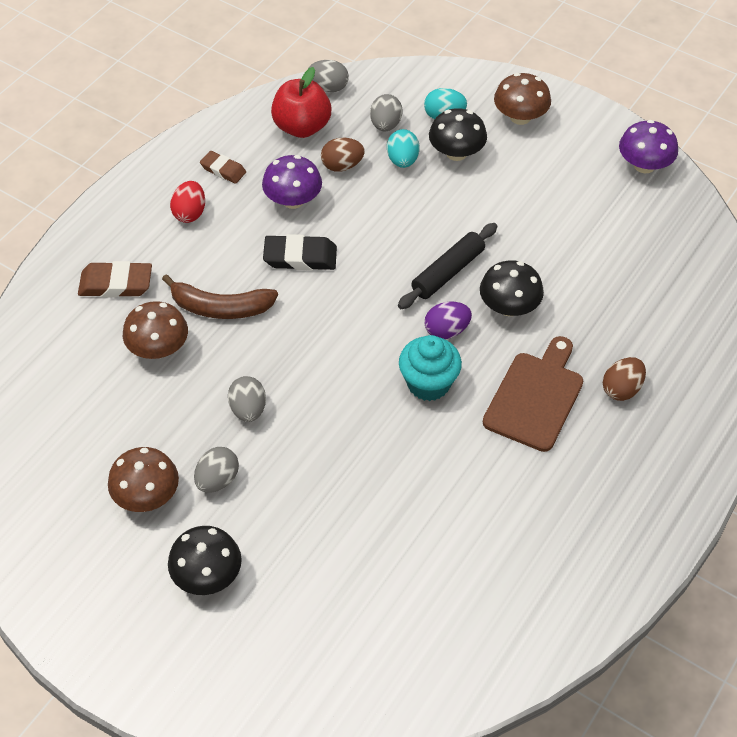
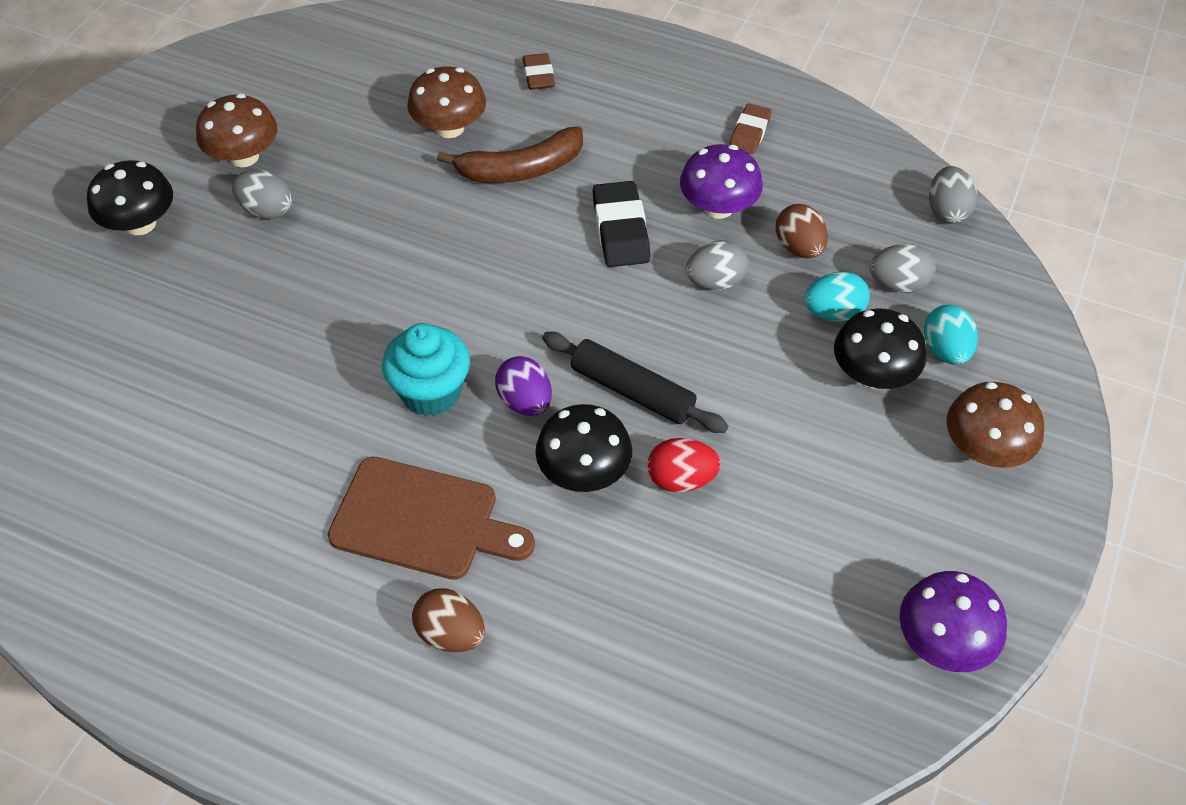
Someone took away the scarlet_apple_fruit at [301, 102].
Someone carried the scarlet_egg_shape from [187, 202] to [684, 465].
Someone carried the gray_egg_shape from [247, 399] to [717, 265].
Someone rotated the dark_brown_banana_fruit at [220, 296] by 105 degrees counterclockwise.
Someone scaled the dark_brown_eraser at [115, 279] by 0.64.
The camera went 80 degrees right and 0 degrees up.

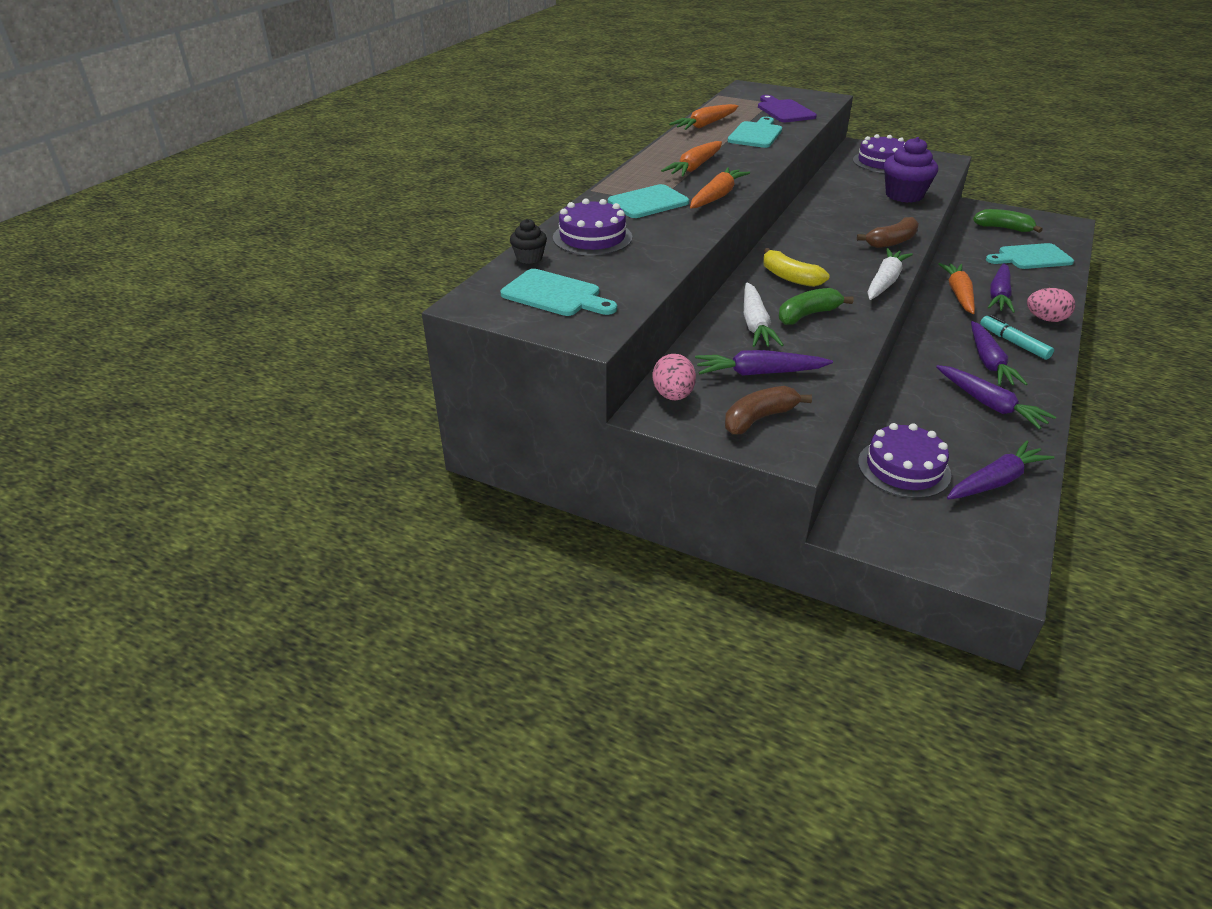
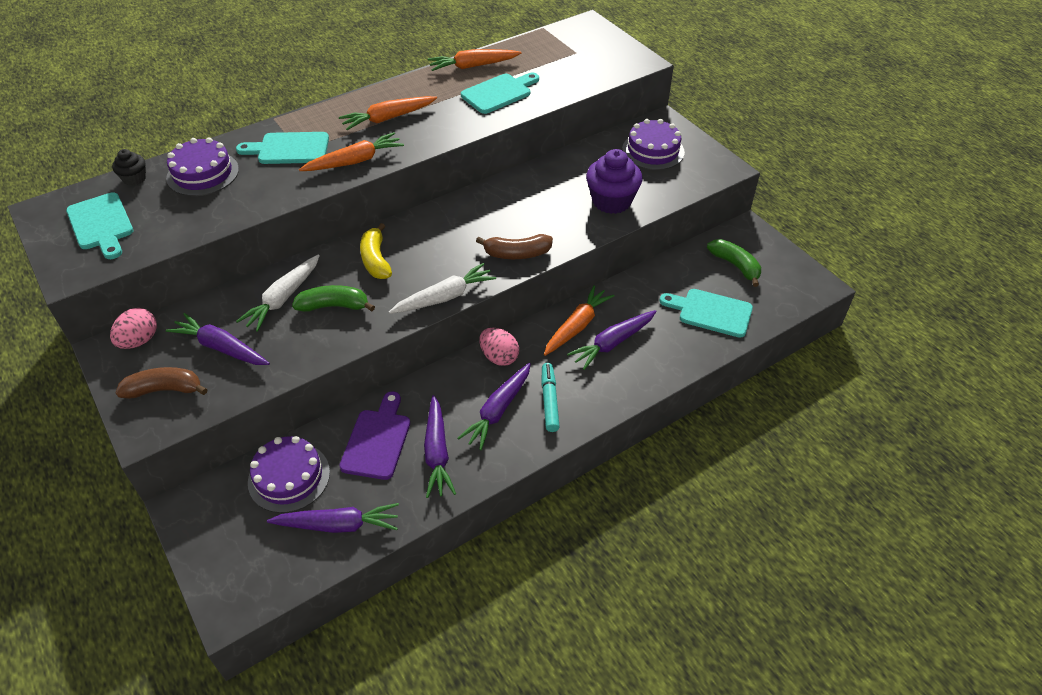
Someone carried the purple_chopping_board from [787, 108] to [374, 435].
Someone carried the pink_egg_shape from [1051, 305] to [499, 347].
The camera went 30 degrees right and 10 degrees up.

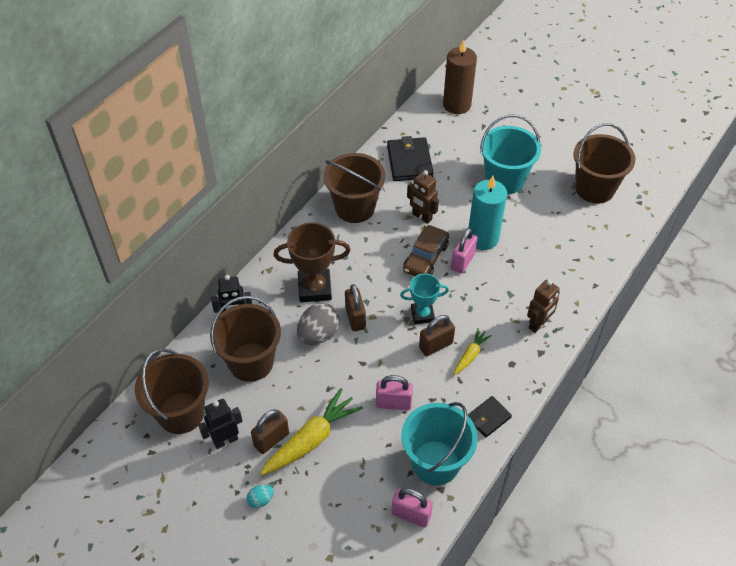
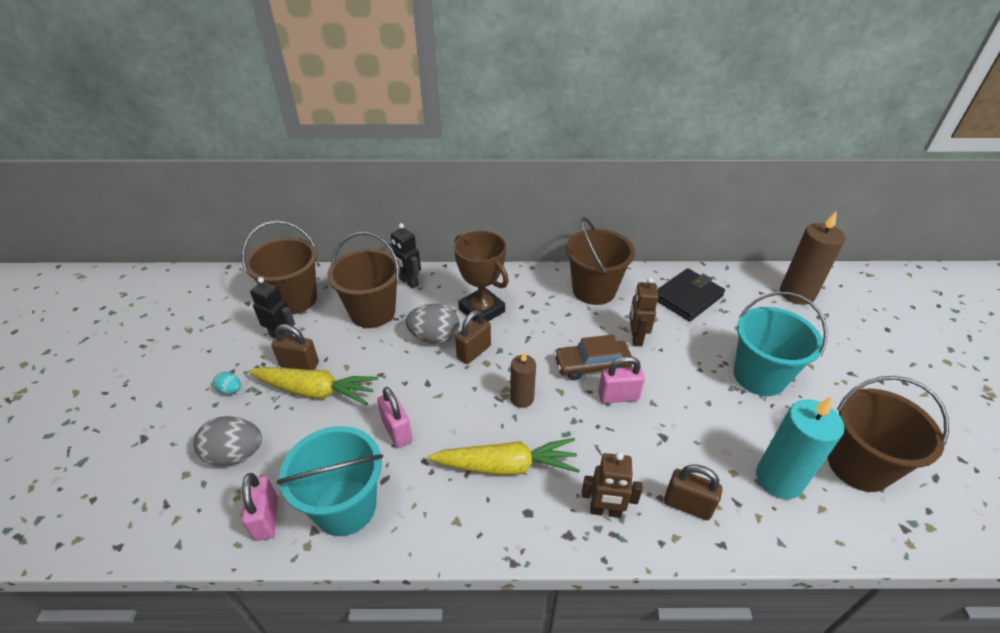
Someone took away the black_card_wallet at [490, 417].
Someone put down the gray_egg_shape at [228, 441].
Someone carried the dark_brown_lock from [437, 335] to [693, 492].
Someone carried the turquoise_wax_candle from [488, 213] to [800, 447].
Someone swapped the turquoise_prize_cup at [424, 299] for the dark_brown_wax_candle at [523, 380].
Someone scaled the golden_root_vegetable at [473, 351] by 1.87.
The camera went 55 degrees right and 10 degrees down.

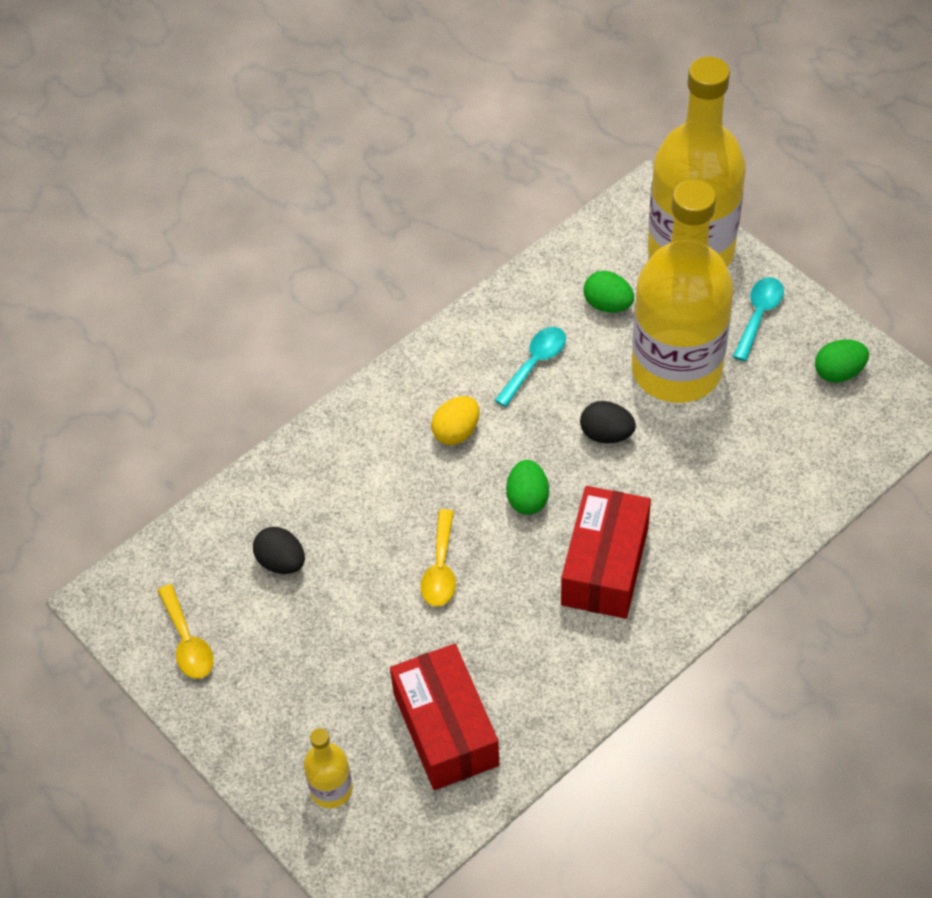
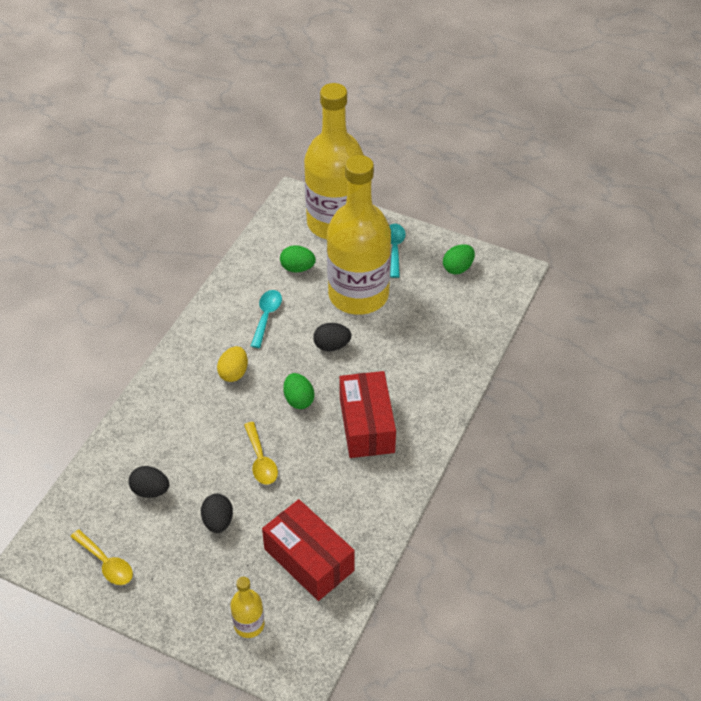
Someone put down the black_egg_shape at [217, 513].
The camera went 25 degrees left and 5 degrees down.

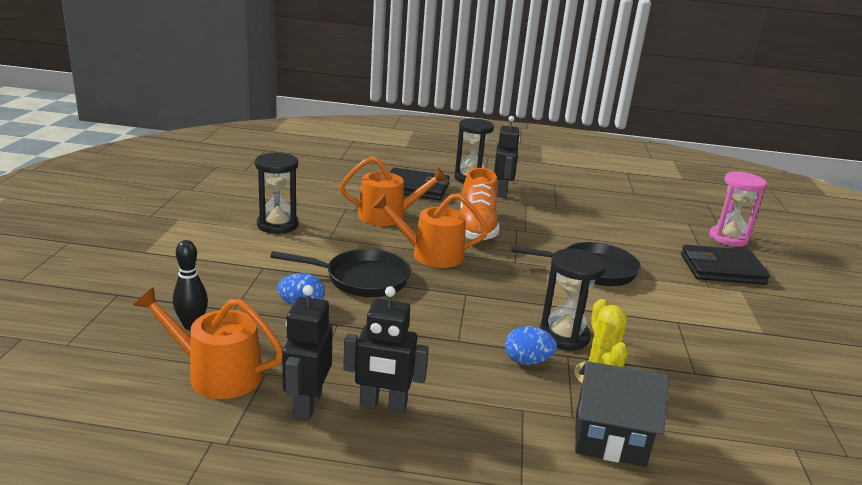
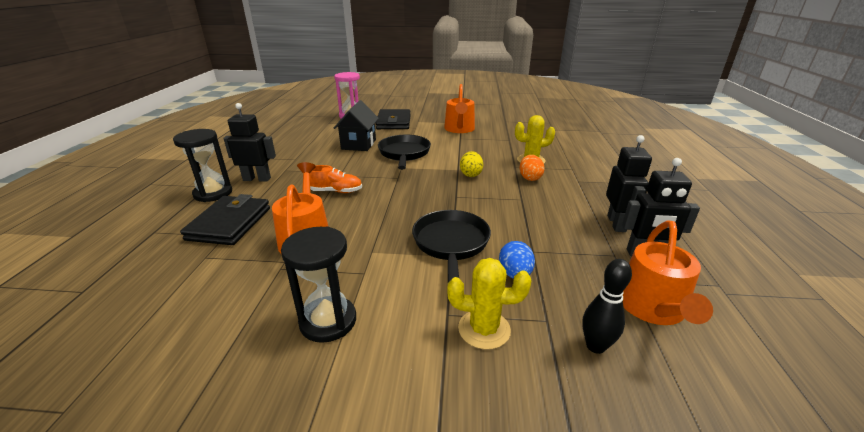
Someone took away the black_hourglass at [572, 299].
Someone put down the golden_saguaro_cactus at [489, 304].
Someone put down the golden_egg_shape at [471, 164].
Someone carried the bright_orange_watering_can from [430, 230] to [459, 108].
Someone carried the black_house from [622, 414] to [356, 125].
Someone repainted the royal_blue_egg_shape at [531, 345], which became the bright_orange_egg_shape at [532, 168].
Someone scaled the bright_orange_shoe at [480, 204] by 0.59.
The camera went 90 degrees left and 5 degrees up.

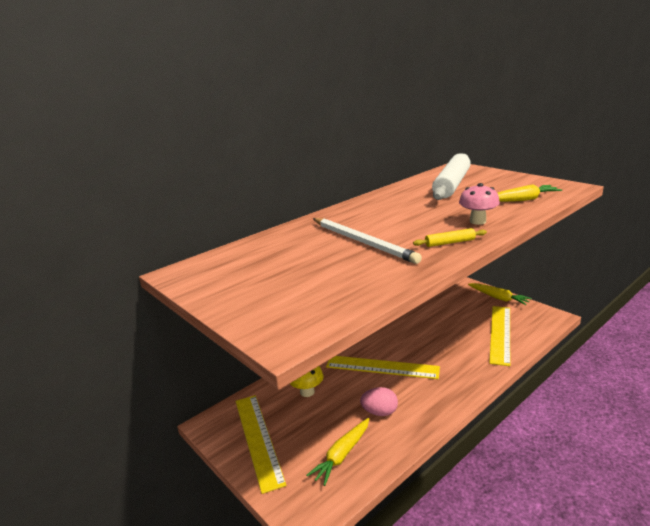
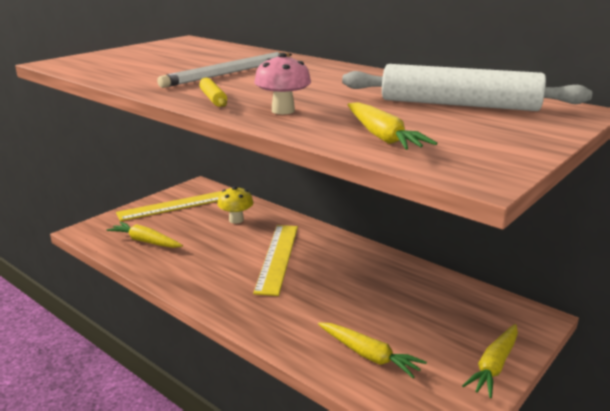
Someone took away the pink_egg_shape at [379, 401].
Someone swapped the golden_measuring_stick at [499, 336] for the golden_root_vegetable at [372, 350].
The camera went 80 degrees right and 0 degrees up.

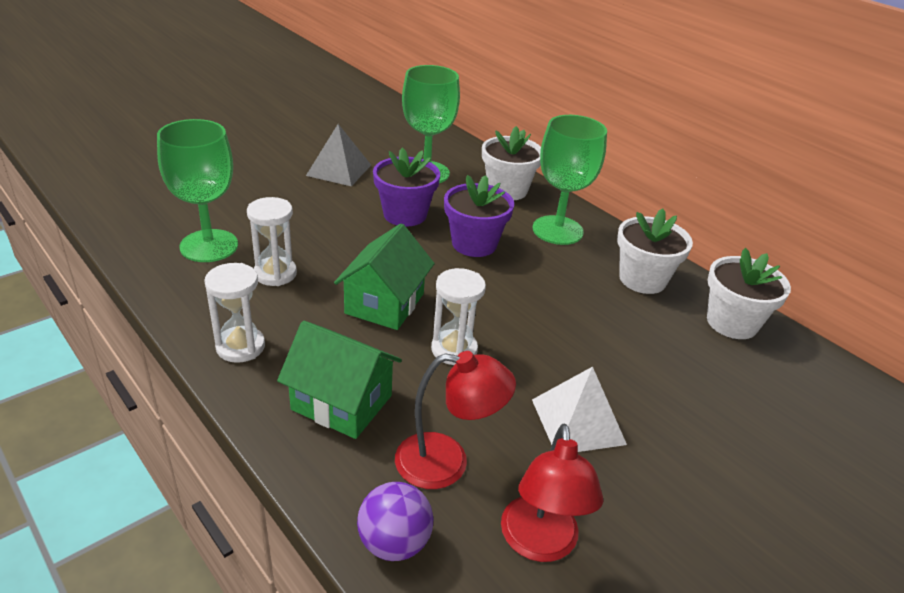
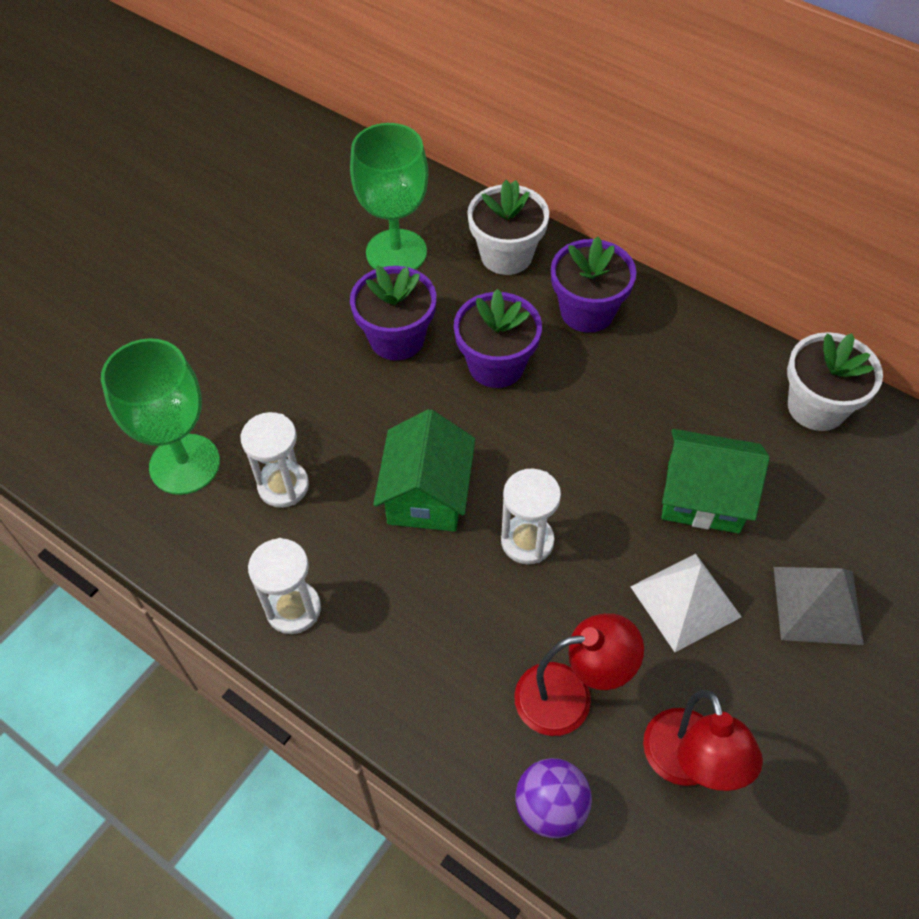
Someone took away the pure_white_plant_pot at [655, 251].
Someone carried the leaf-green_house from [339, 380] to [715, 481].
Someone carried the gray_pyramid from [338, 155] to [818, 606].
Someone swapped the leaf-green_chalice at [570, 180] for the purple_plant_pot at [593, 285].
The camera went 10 degrees left and 20 degrees up.

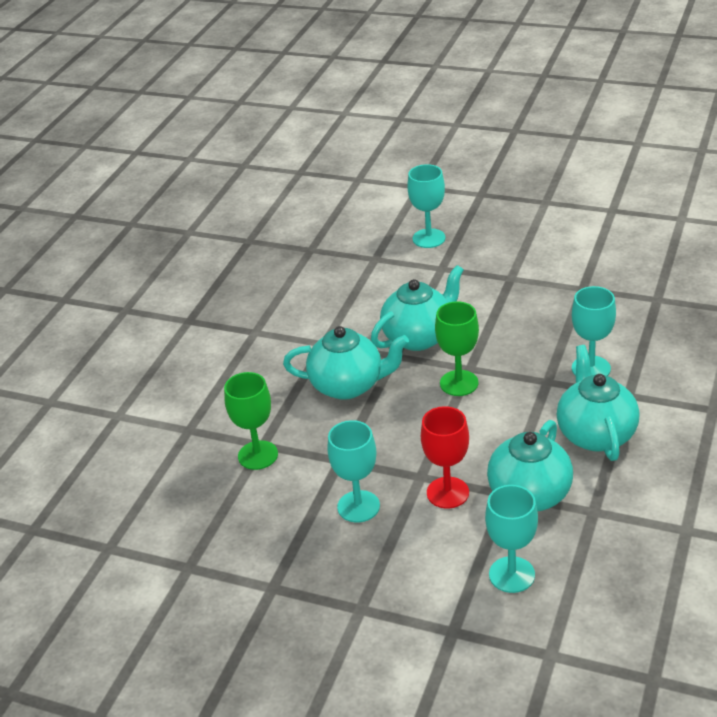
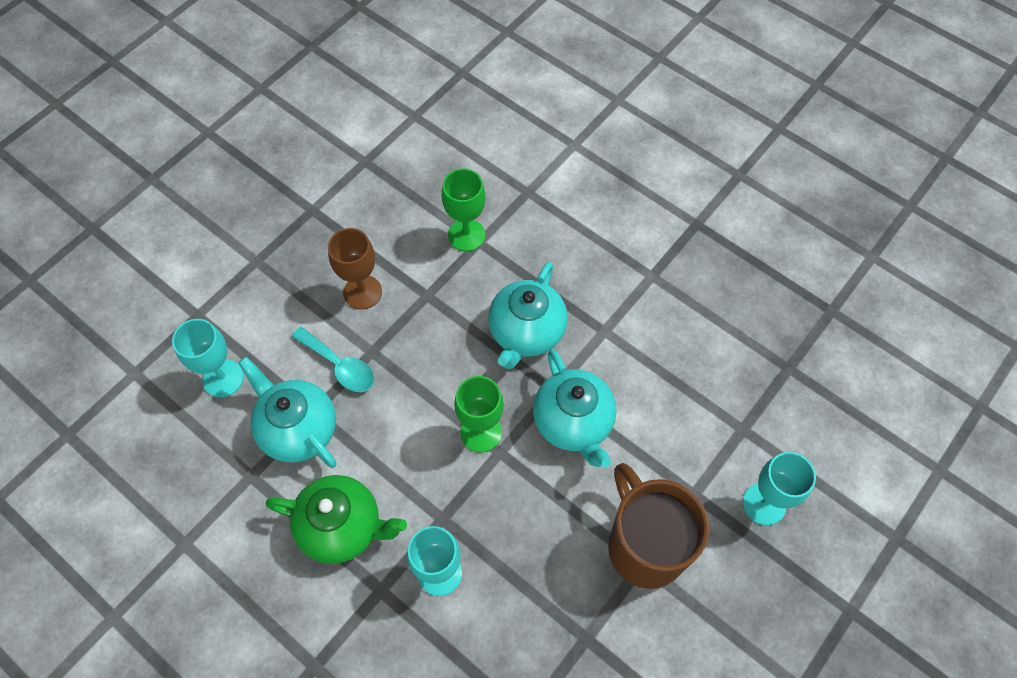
Someone put down the dark_brown_coffee_mug at [658, 526].
Someone swapped the scarlet_chalice at [445, 457] for the turquoise_teaspoon at [332, 359].
Someone repainted the turquoise_chalice at [353, 471], which became the dark_brown_chalice at [355, 269].
Someone repainted the turquoise_tea_pot at [598, 403], which became the leaf-green_tea_pot at [336, 519].
The camera went 105 degrees right and 25 degrees up.

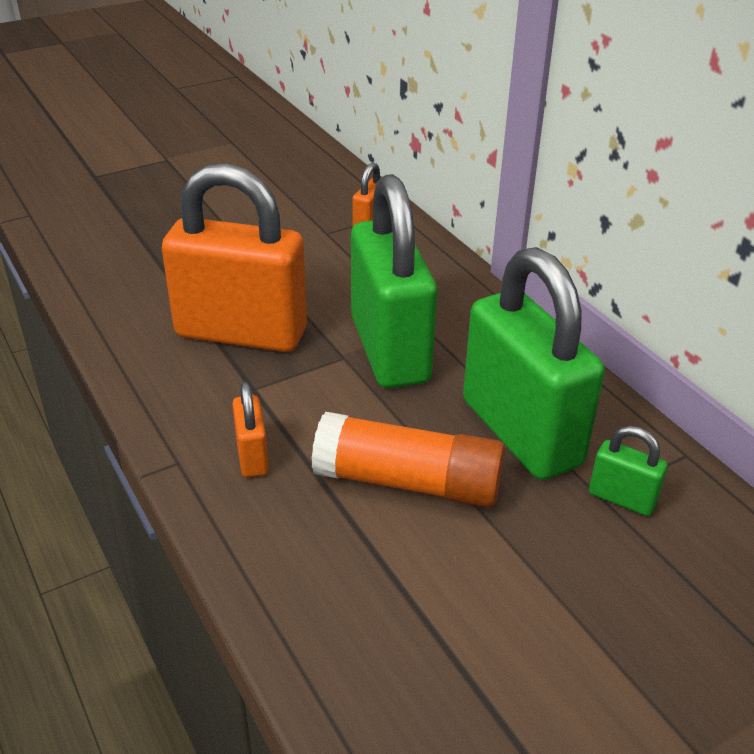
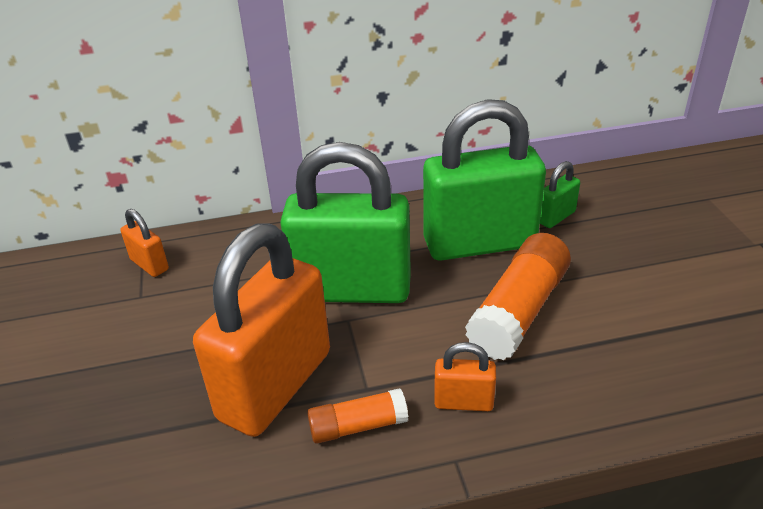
Someone put down the bright_orange_glue at [357, 416].
The camera went 70 degrees left and 0 degrees up.

